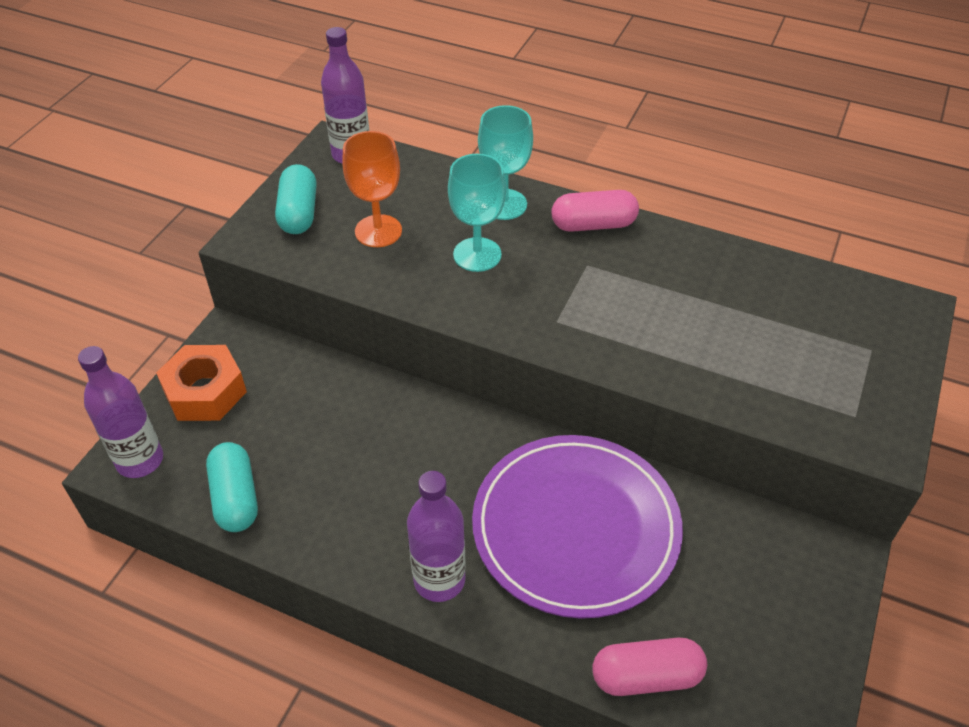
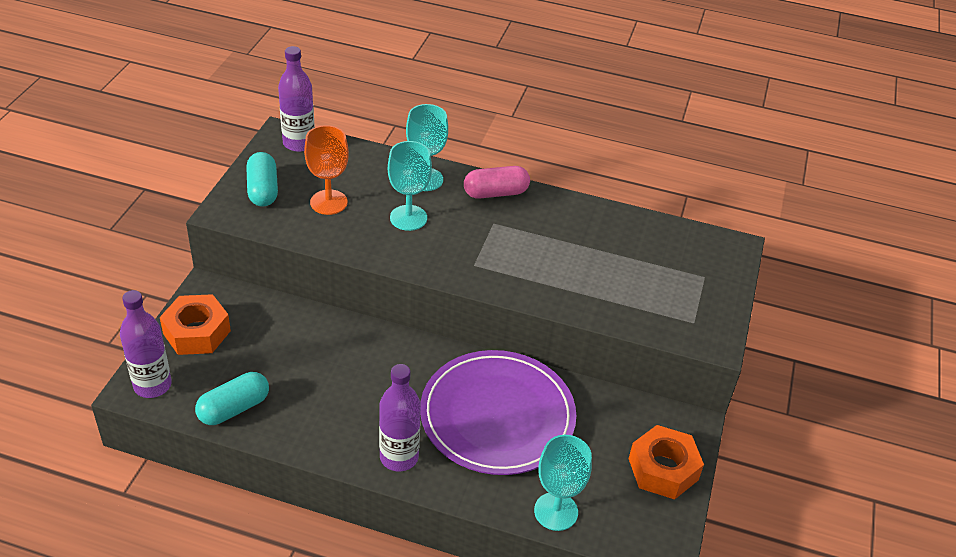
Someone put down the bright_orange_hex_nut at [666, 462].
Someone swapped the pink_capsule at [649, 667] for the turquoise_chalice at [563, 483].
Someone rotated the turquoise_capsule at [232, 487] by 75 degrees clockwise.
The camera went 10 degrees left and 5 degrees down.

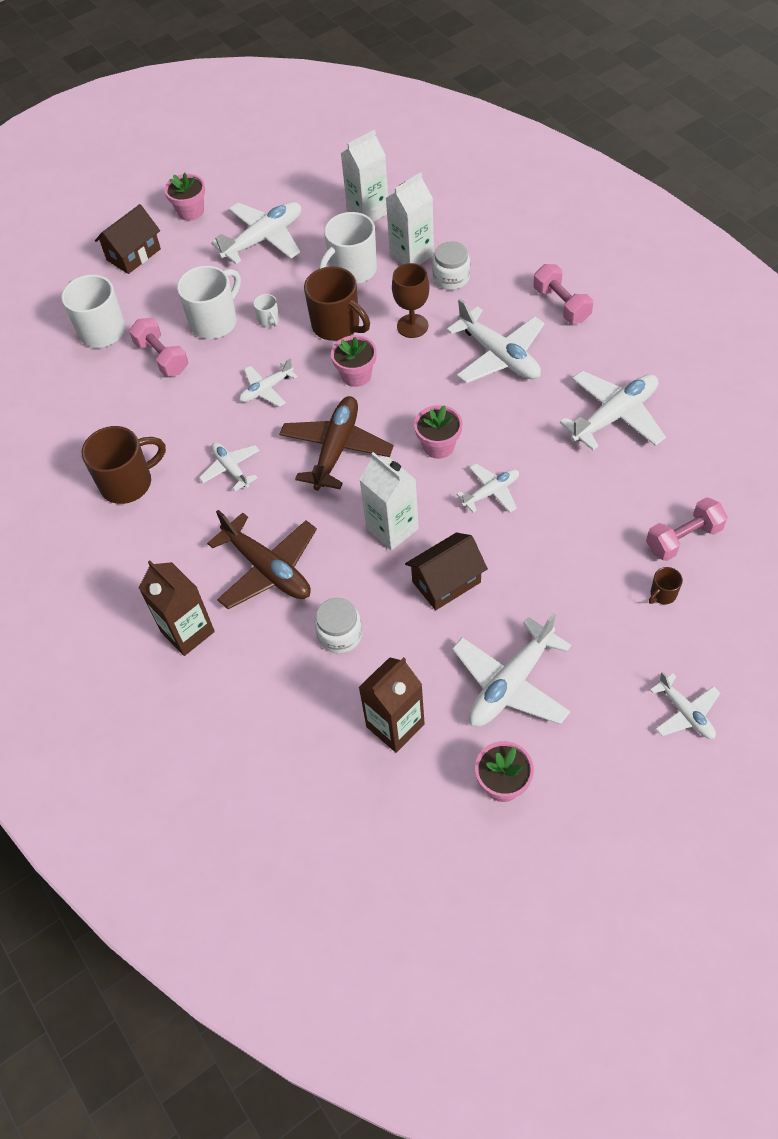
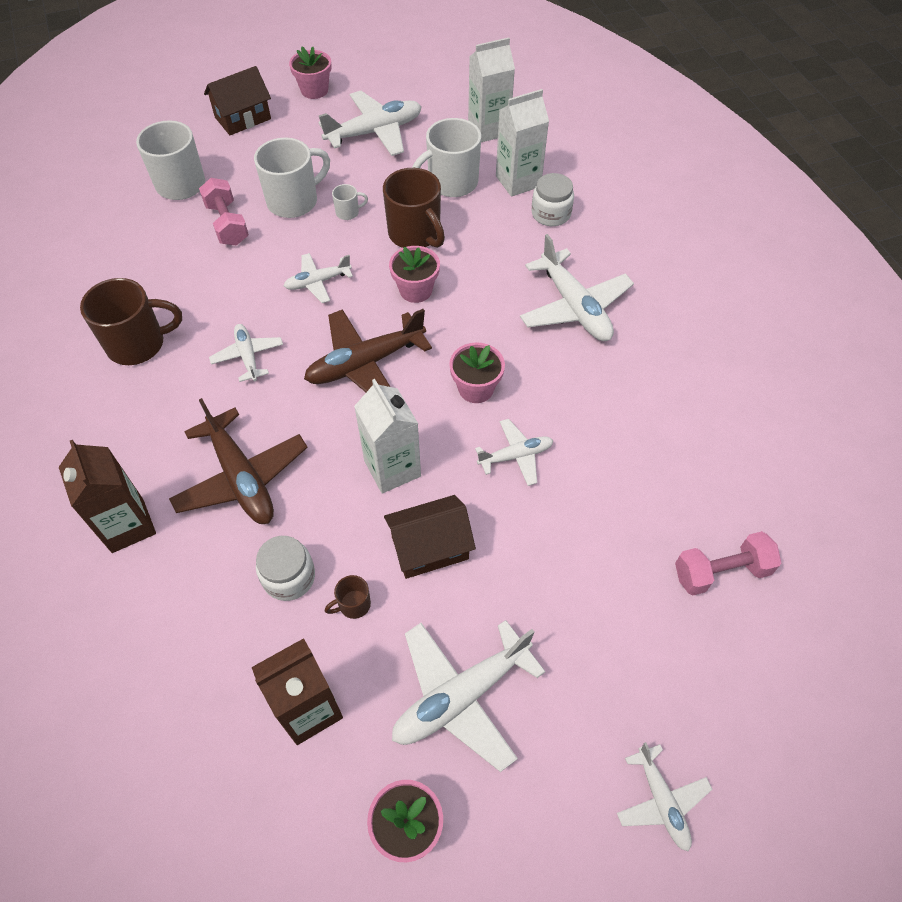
Someone took away the dark_brown_chalice at [410, 300].
Someone took away the pink_free_weight at [563, 293].
Someone took away the pure_white_aeroplane at [613, 410].
Someone carried the dark_brown_coffee_mug from [666, 585] to [348, 597].
Someone rotated the pure_white_coffee_mug at [266, 310] by 90 degrees counterclockwise.
Someone rotated the dark_brown_aeroplane at [336, 443] by 150 degrees counterclockwise.
The camera went 10 degrees right and 0 degrees up.

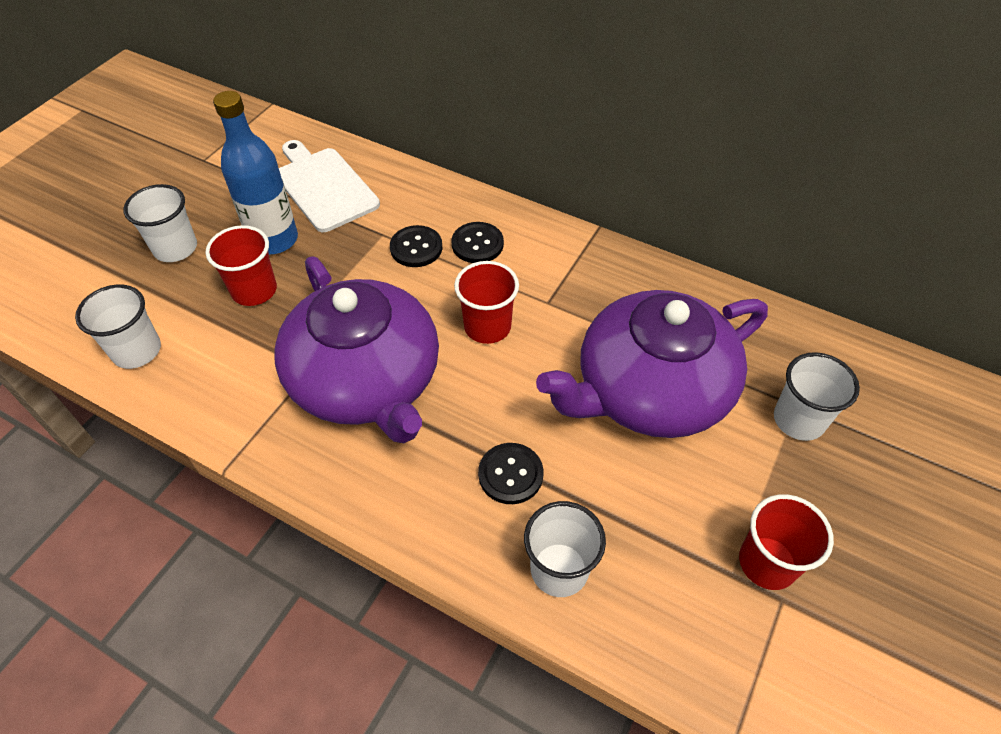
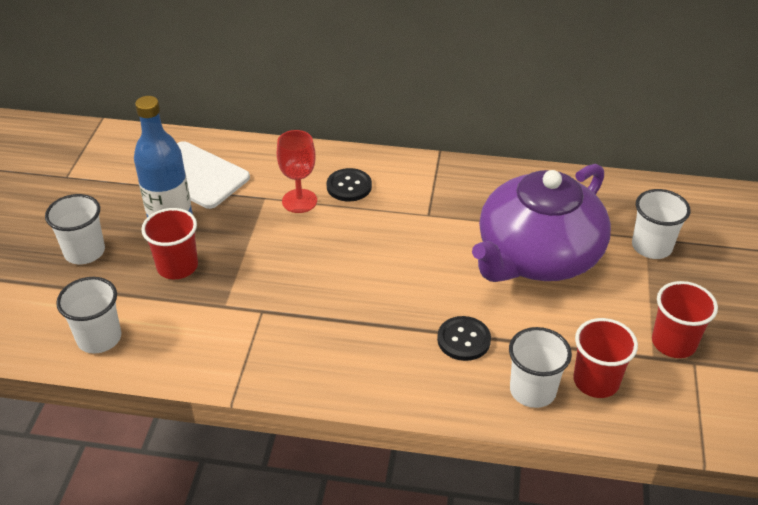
Someone took away the purple_tea_pot at [357, 349].
Someone carried the scarlet_cup from [486, 302] to [605, 358].
Someone swapped the black_button at [416, 246] for the scarlet_chalice at [297, 171].
The camera went 20 degrees left and 10 degrees down.

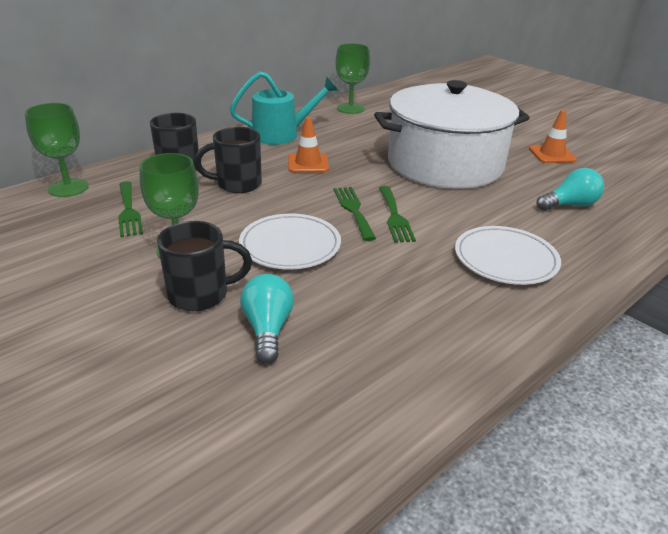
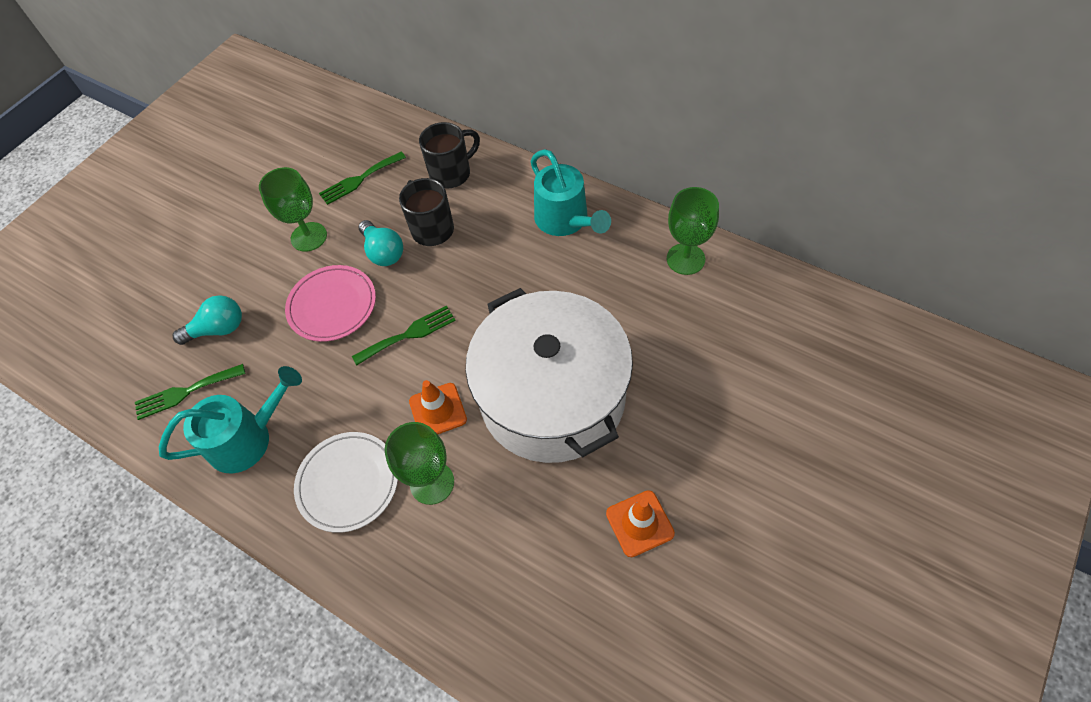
Someone took away the black_coffee_mug at [204, 266].
Someone put down the turquoise_watering_can at [230, 420].
Someone carried the leaf-green_chalice from [57, 150] to [419, 463].
Someone carried the bright_orange_traffic_cone from [308, 145] to [438, 407].
Someone carried the leaf-green_dinner_fork from [397, 214] to [190, 392].
Someone carried the turquoise_lightbulb from [570, 189] to [381, 243].
Someone repainted the pure_white_plate at [290, 241], which became the pink_plate at [330, 303].
The camera went 80 degrees right and 25 degrees up.

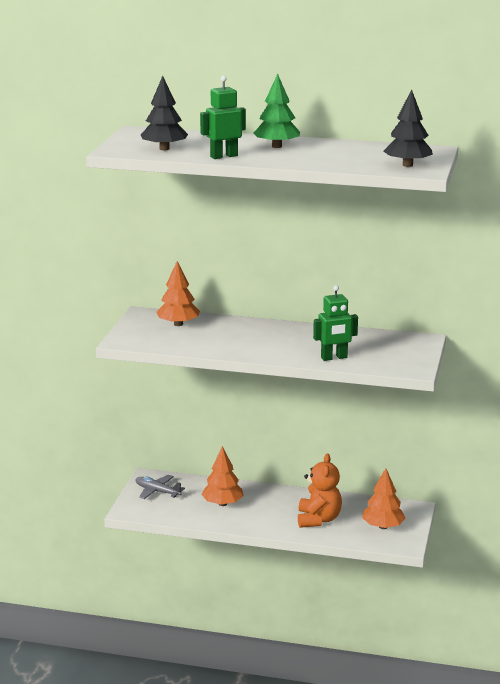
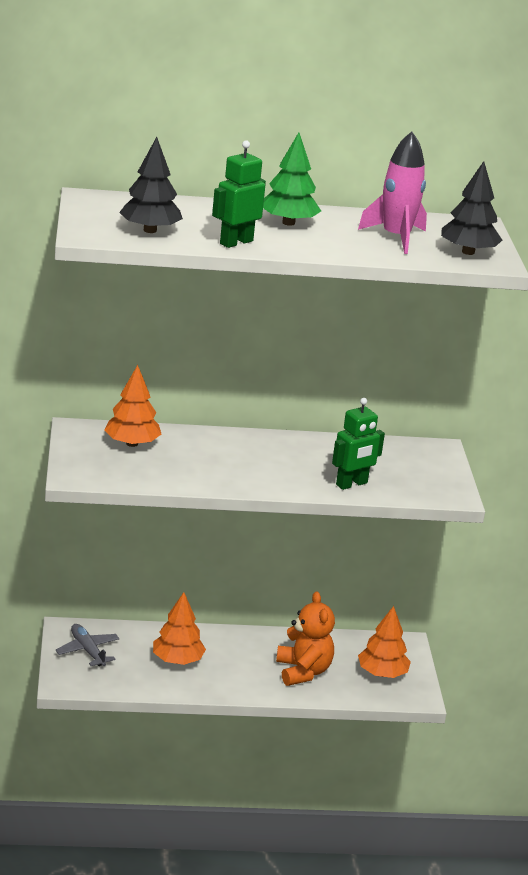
Someone put down the pink_spaceship at [392, 193].
Someone rotated the gray_aeroplane at [160, 487] by 45 degrees clockwise.
The camera went 20 degrees left and 5 degrees up.

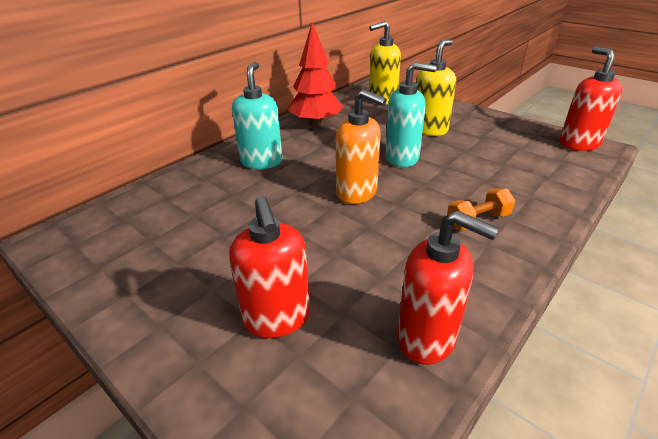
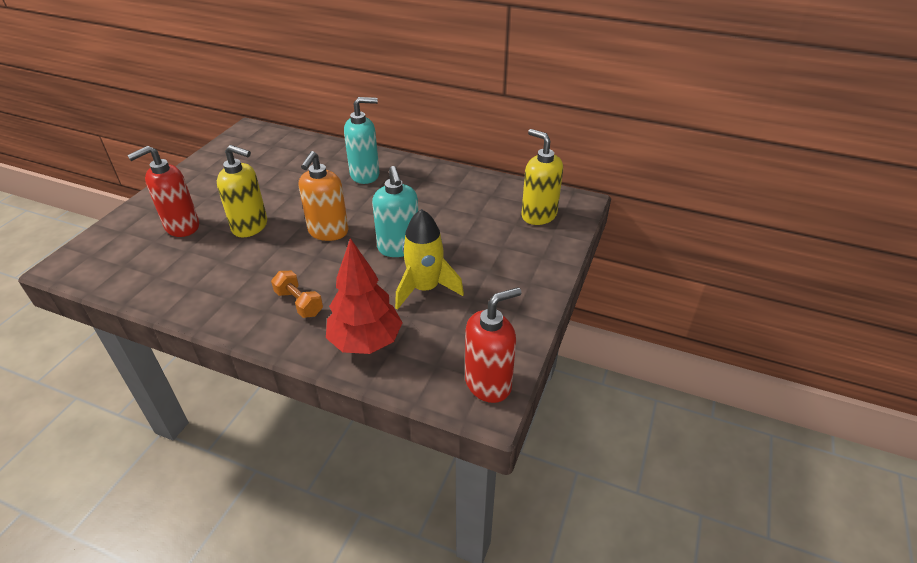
Someone took away the scarlet_pump_bottle at [448, 287].
Someone put down the golden_spaceship at [429, 259].
Someone carried the scarlet_tree from [316, 74] to [364, 296].
Someone carried the golden_pump_bottle from [436, 87] to [242, 191].
The camera went 70 degrees right and 5 degrees up.

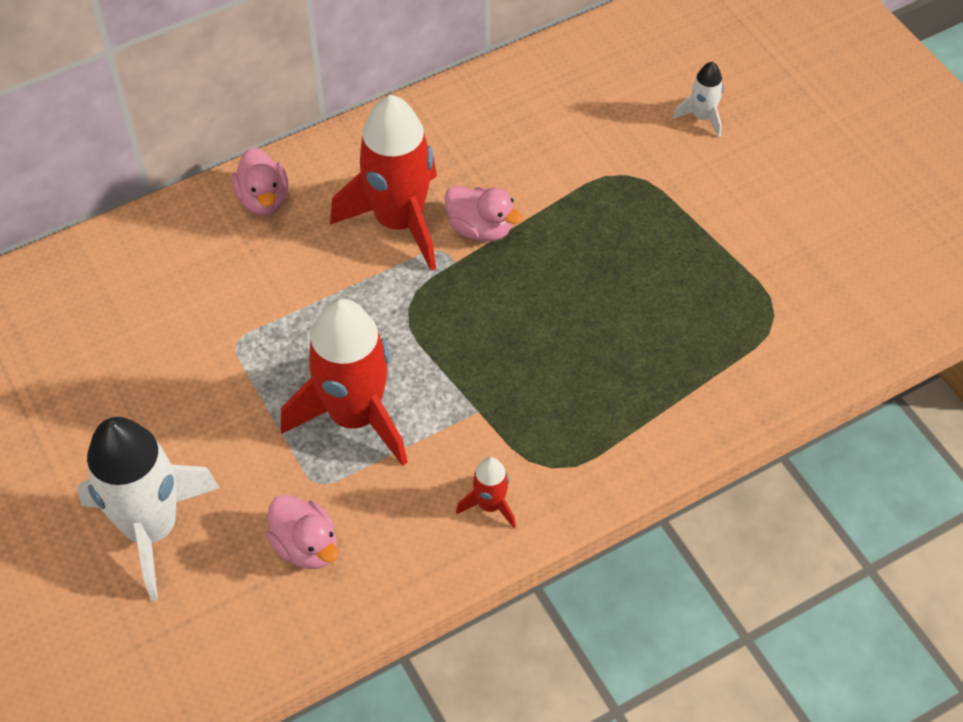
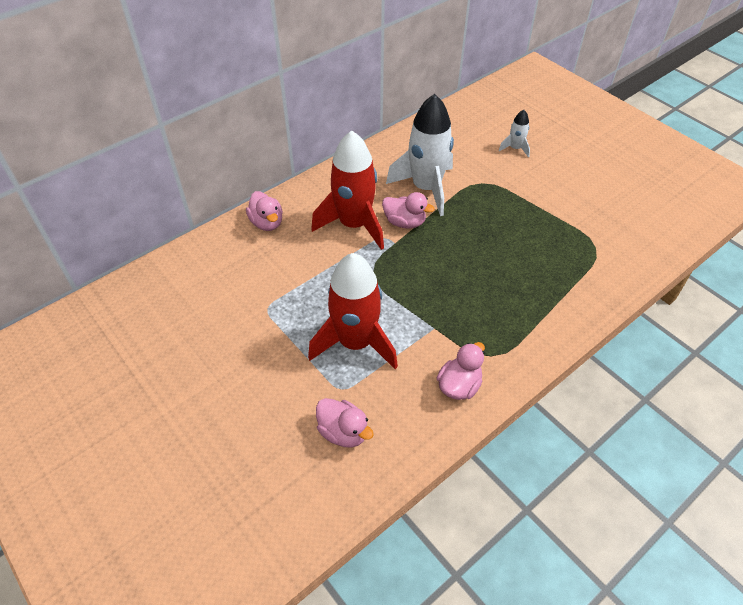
Someone carried the pure_white_spaceship from [148, 509] to [420, 155].
Someone swapped the scarlet_spaceship at [486, 492] for the pink_rubber_duck at [461, 371].
The camera went 10 degrees left and 5 degrees down.

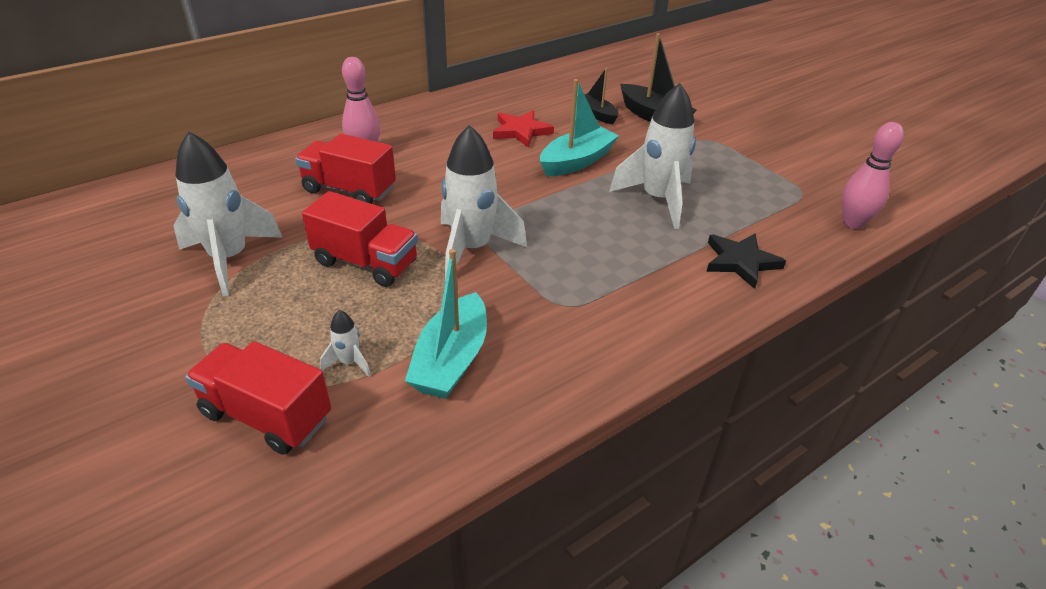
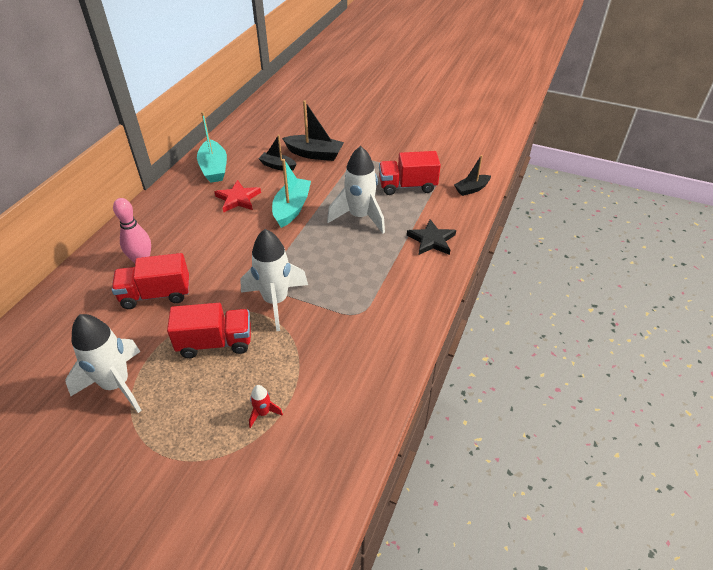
Someone carried the scarlet_lorry from [258, 398] to [410, 173].
Someone carried the turquoise_boat from [446, 324] to [212, 147].
Someone swapped the pink_bowling_pin at [873, 175] for the black_boat at [472, 175].
Someone repainted the pure_white_spaceship at [345, 343], which became the scarlet_spaceship at [266, 406].
The camera went 30 degrees left and 5 degrees up.

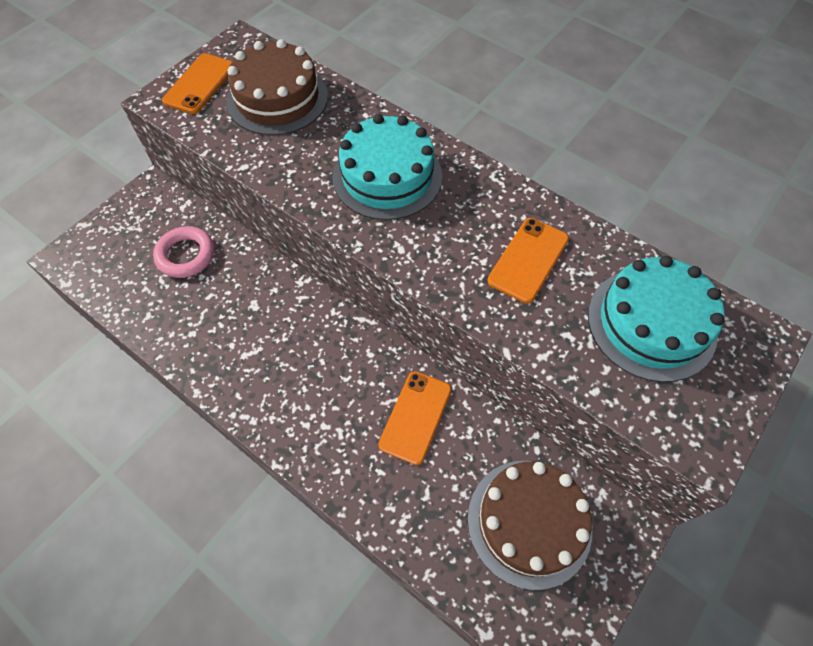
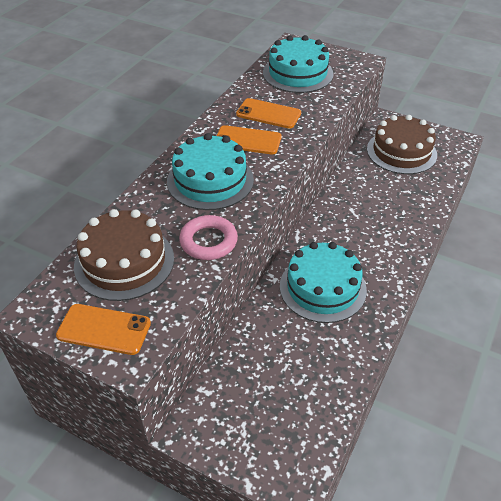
Someone put down the turquoise_cake at [323, 282].
Someone carried the pink_torus from [183, 252] to [208, 237].
Someone carried the bright_orange_phone from [414, 418] to [249, 139].
The camera went 100 degrees left and 15 degrees down.

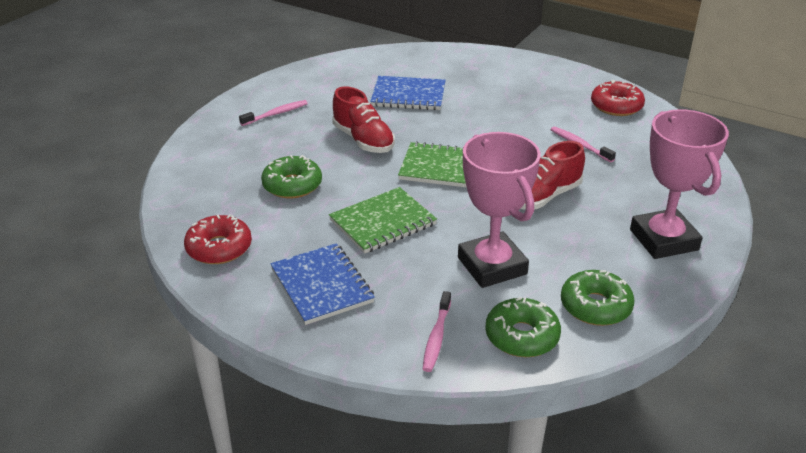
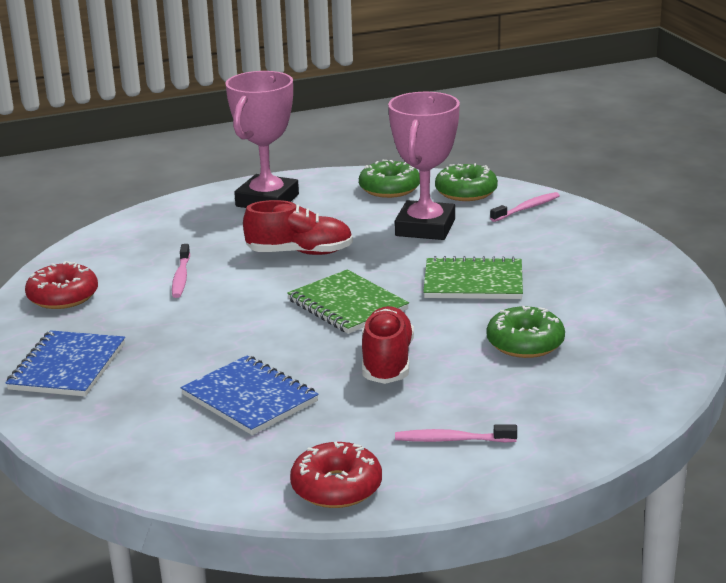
Someone carried the scarlet_donut from [218, 239] to [336, 475].
Someone carried the royal_blue_exercise_book from [322, 284] to [65, 363].
The camera went 140 degrees left and 10 degrees down.

